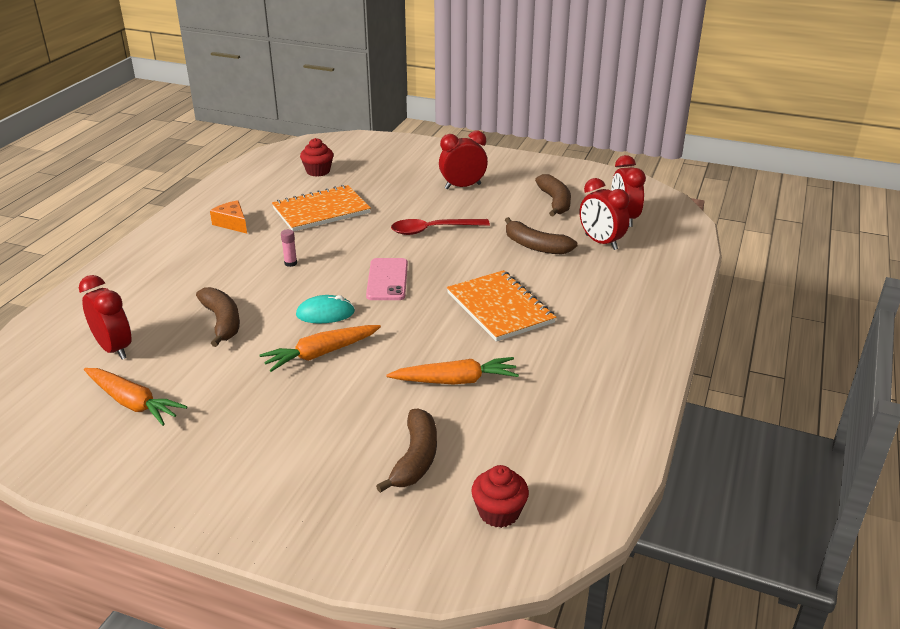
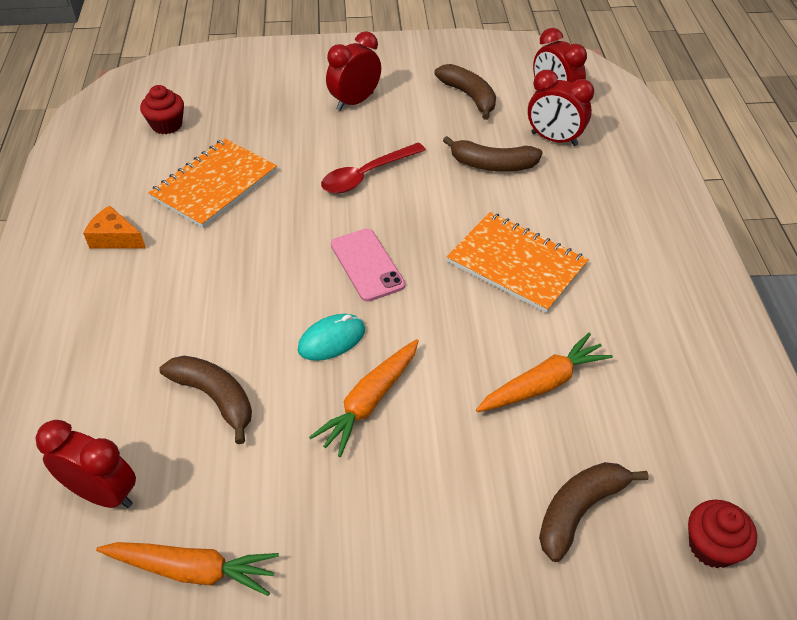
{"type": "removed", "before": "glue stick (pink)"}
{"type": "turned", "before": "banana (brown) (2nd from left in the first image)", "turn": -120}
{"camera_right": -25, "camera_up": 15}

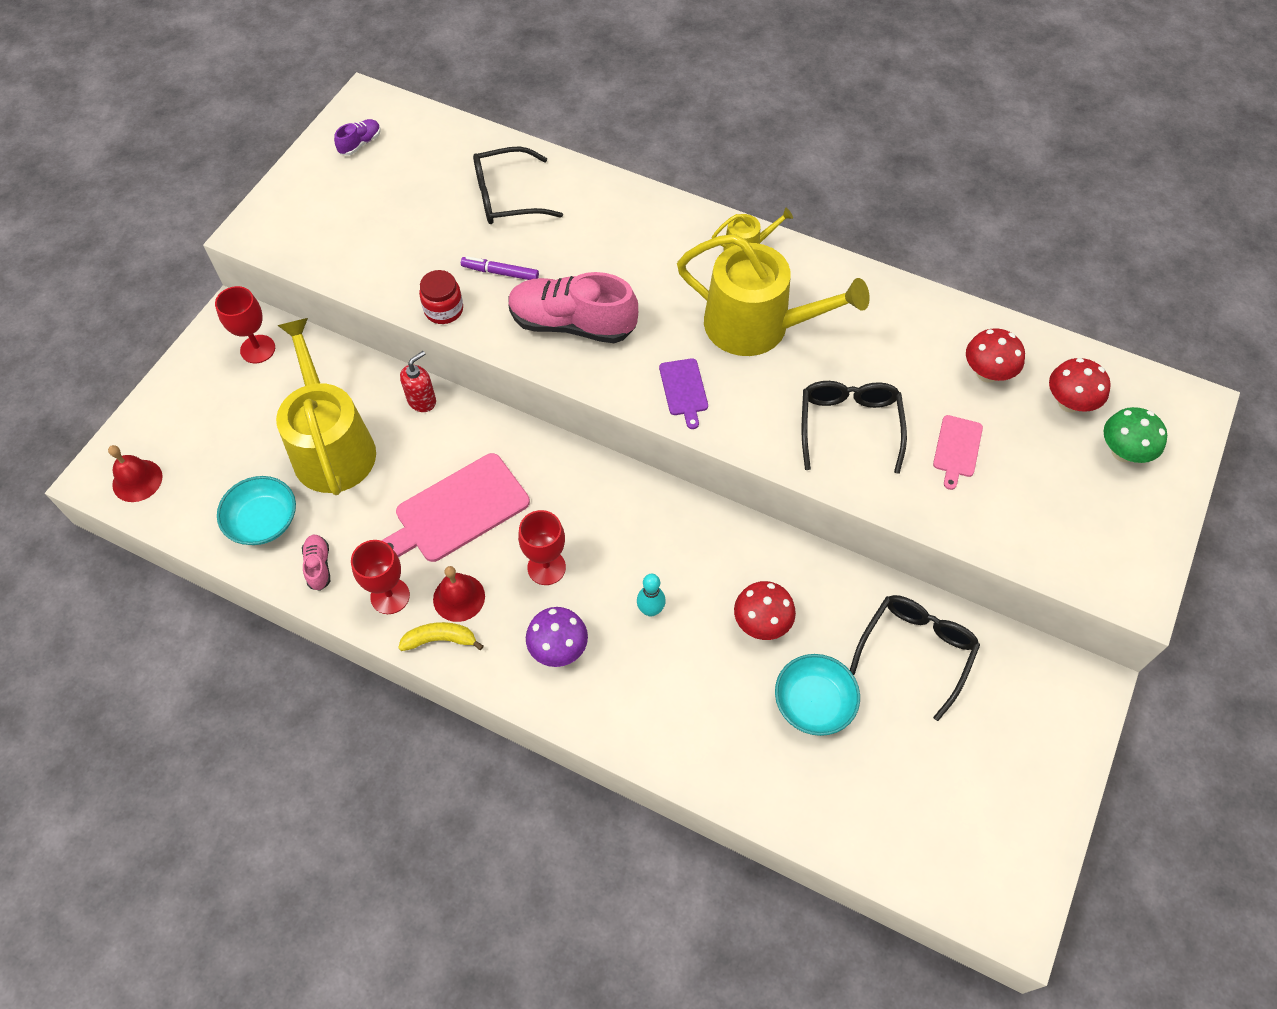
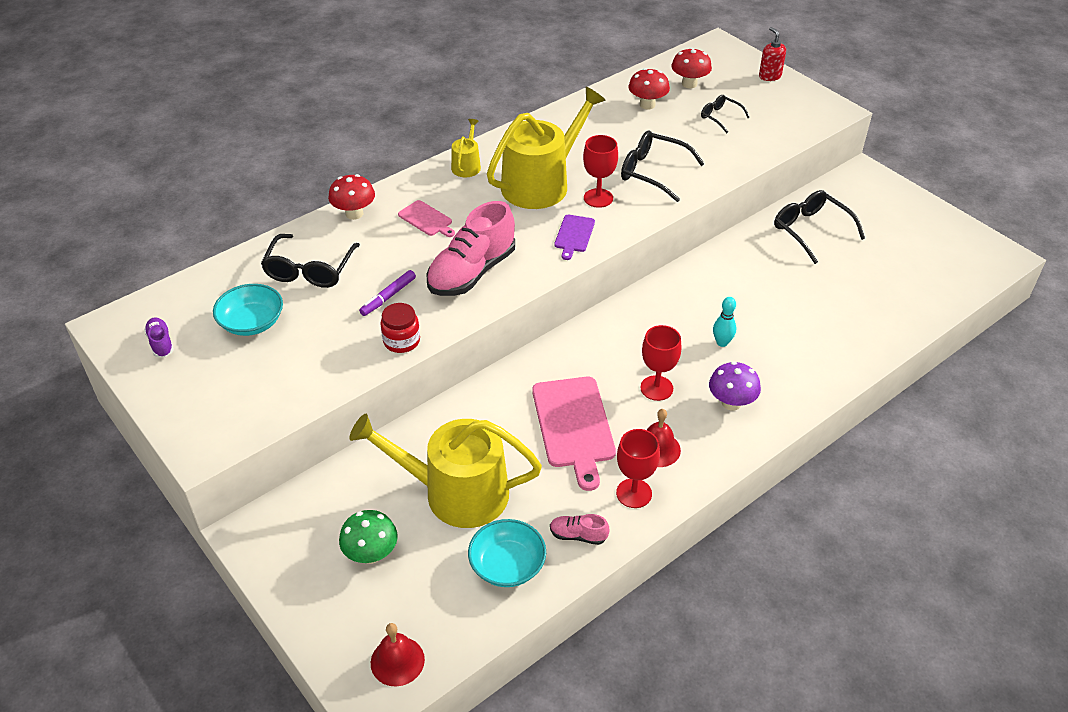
{"type": "moved", "before": "goblet (red) (1st from left)"}
{"type": "removed", "before": "banana (yellow)"}
{"type": "moved", "before": "soap dispenser (red)"}
{"type": "turned", "before": "cutting board (purple)", "turn": 90}
{"type": "moved", "before": "mushroom (red) (1st from left)"}
{"type": "moved", "before": "bowl (turquoise) (2nd from left in the first image)", "after": "bowl (turquoise) (1st from left)"}
{"type": "moved", "before": "cutting board (pink) (2nd from left in the first image)", "after": "cutting board (pink) (1st from left)"}
{"type": "moved", "before": "mushroom (green)"}
{"type": "added", "after": "glasses (black) (3rd from left)"}
{"camera_right": -65, "camera_up": -15}

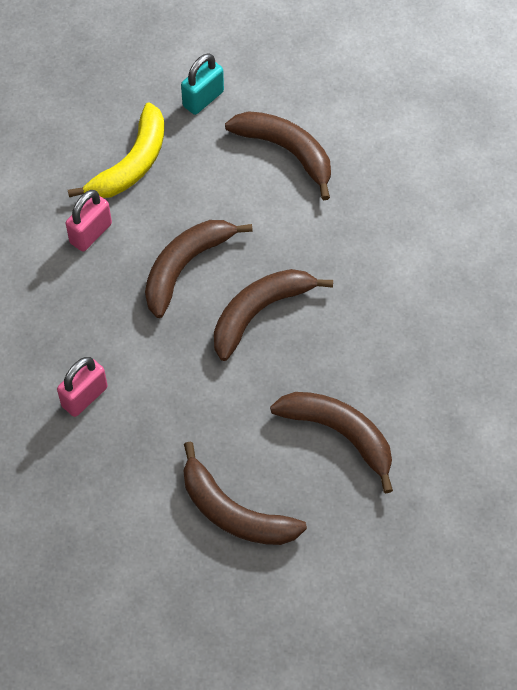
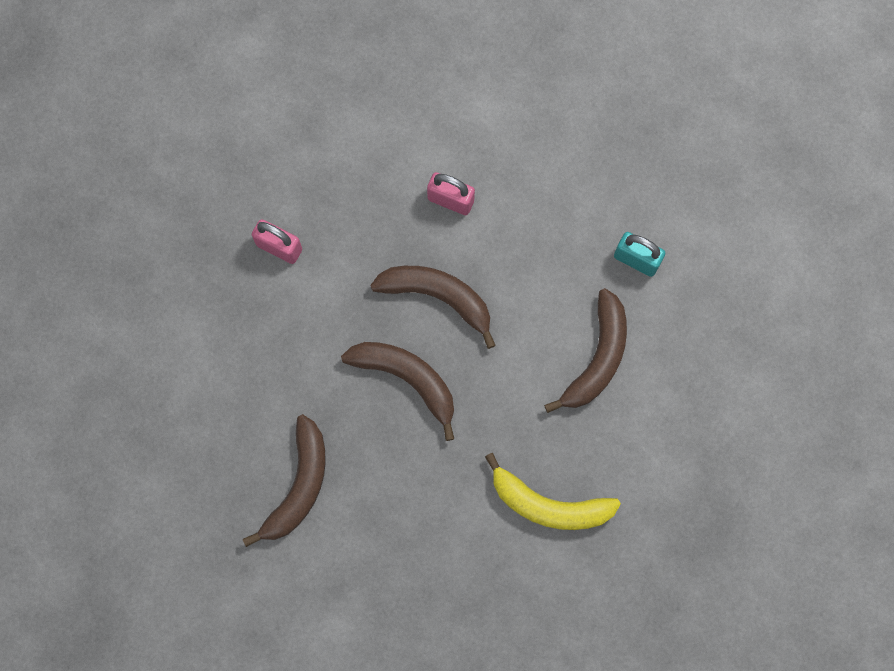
{"type": "moved", "before": "banana (yellow)"}
{"type": "removed", "before": "banana (brown) (2nd from left)"}
{"camera_right": 75, "camera_up": 15}

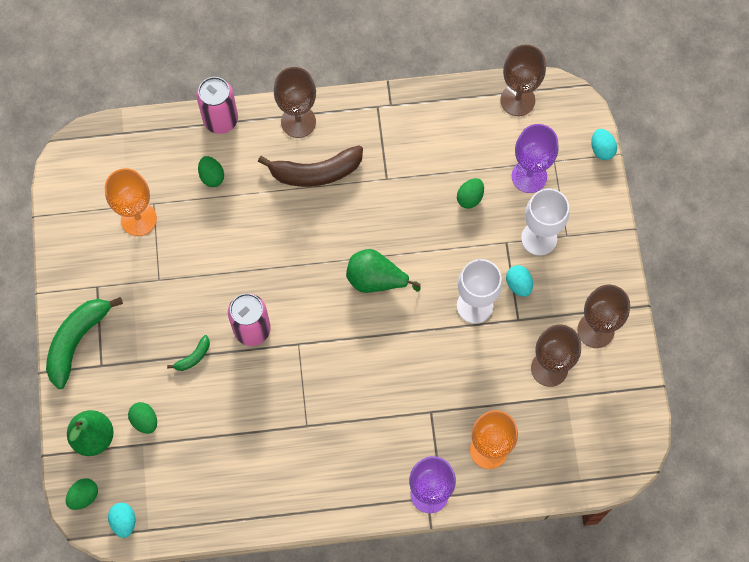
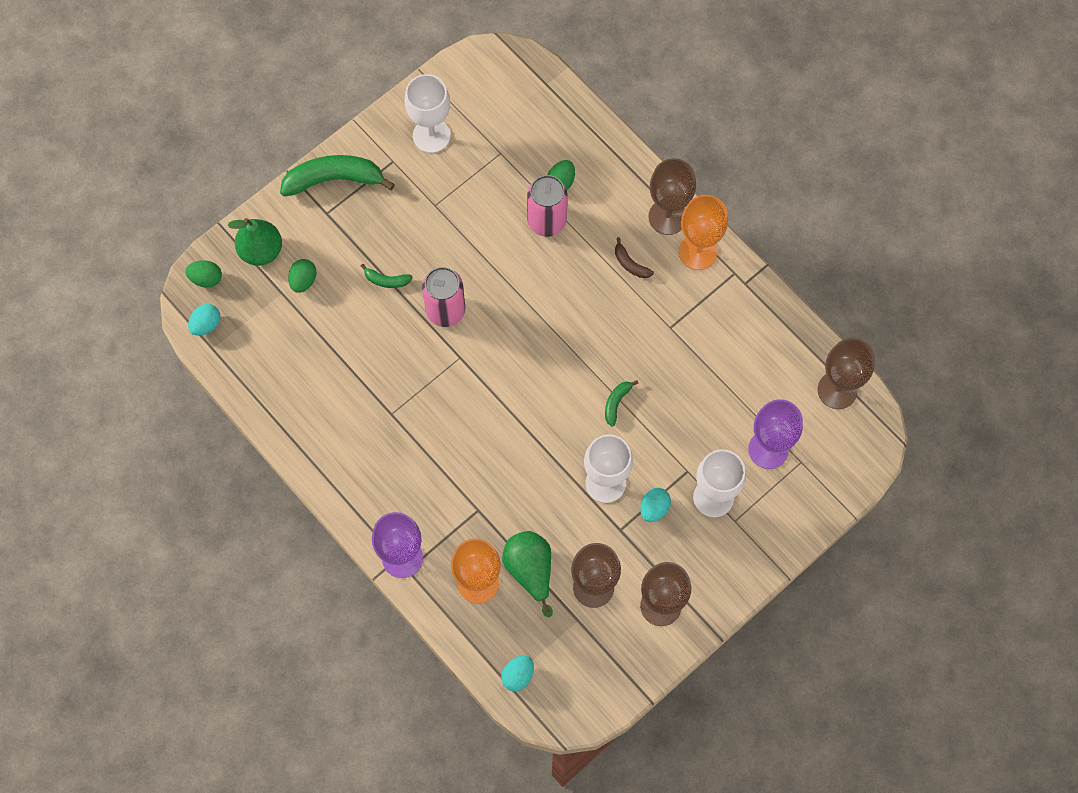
{"type": "moved", "before": "goblet (orange) (1st from left in the first image)", "after": "goblet (orange) (2nd from left)"}
{"type": "moved", "before": "can (pink) (1st from left in the first image)", "after": "can (pink) (2nd from left)"}
{"type": "resized", "before": "banana (brown)", "scale": 0.46}
{"type": "moved", "before": "pear (green) (2nd from left)"}
{"type": "removed", "before": "egg (green) (4th from left)"}
{"type": "moved", "before": "egg (turquoise) (3rd from left in the first image)", "after": "egg (turquoise) (2nd from left)"}
{"type": "added", "after": "goblet (white) (1st from left)"}
{"type": "added", "after": "banana (green) (3rd from left)"}
{"camera_right": 55, "camera_up": 0}

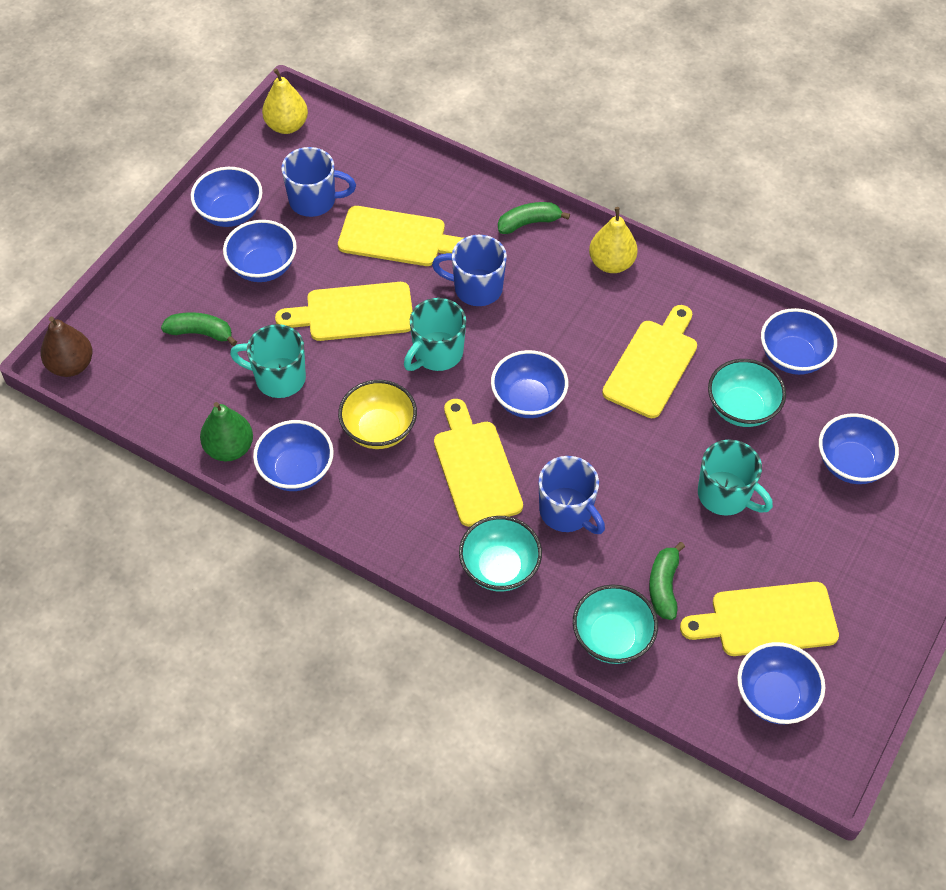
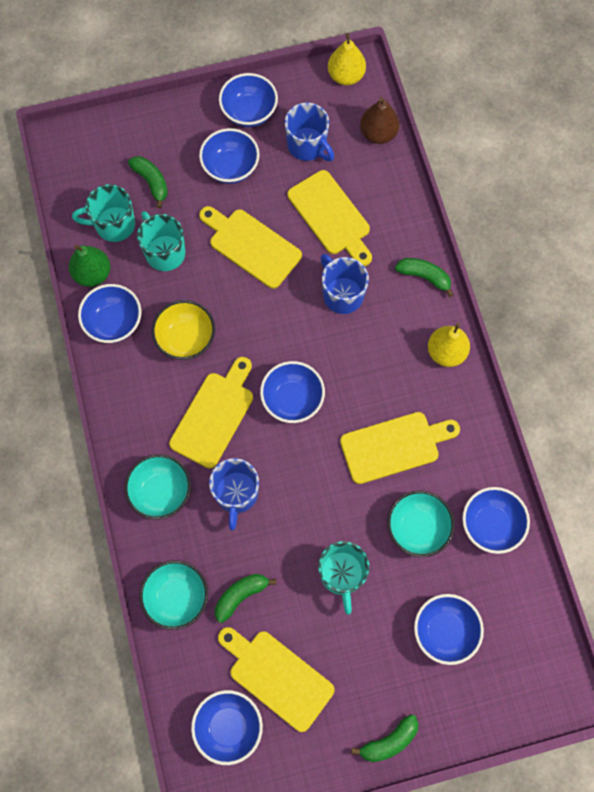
{"type": "moved", "before": "pear (brown)"}
{"type": "moved", "before": "mug (turquoise) (2nd from left in the first image)", "after": "mug (turquoise) (1st from left)"}
{"type": "added", "after": "banana (green) (3rd from left)"}
{"camera_right": 45, "camera_up": 15}

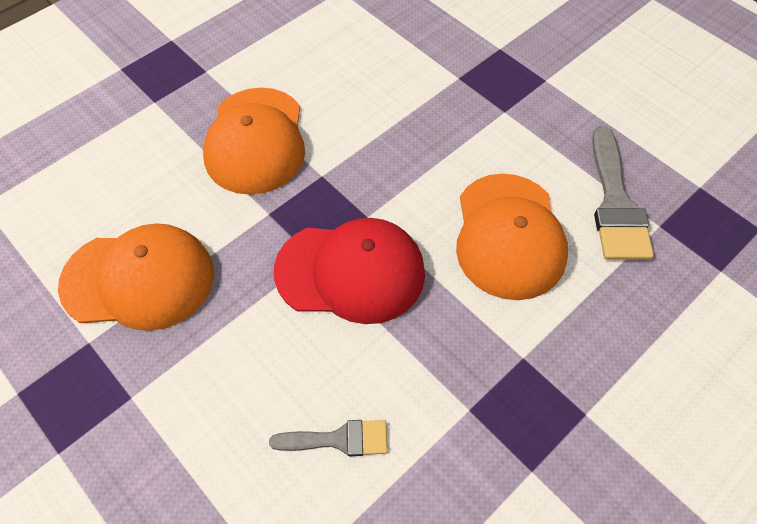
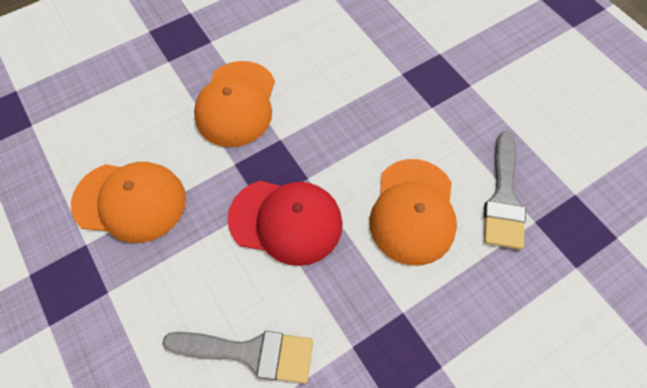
{"type": "resized", "before": "brush (grey) (1st from left)", "scale": 1.68}
{"camera_right": 10, "camera_up": 5}

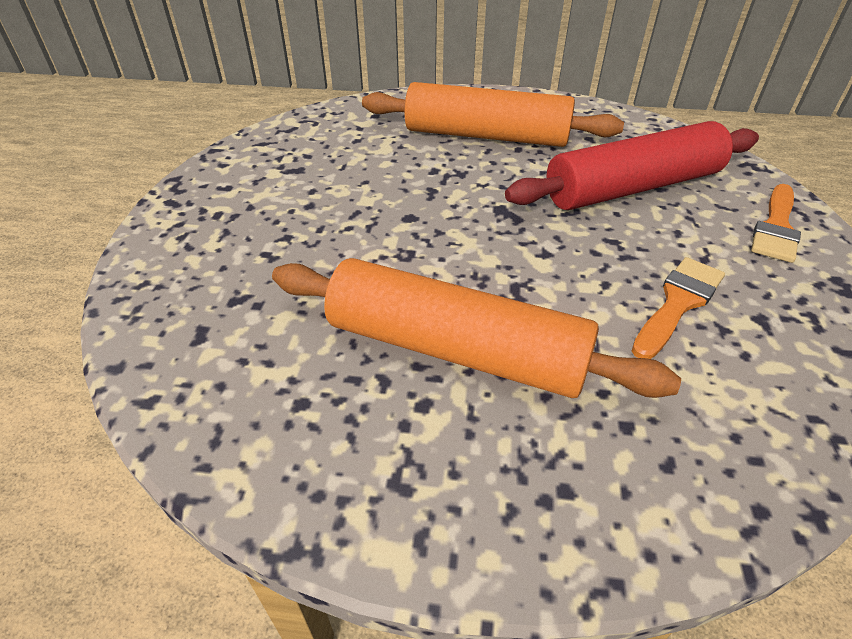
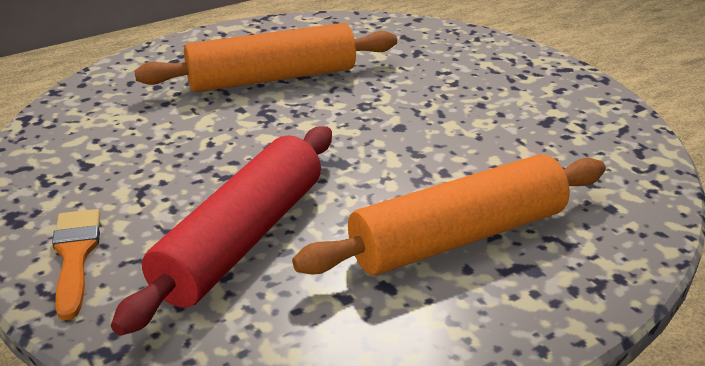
{"type": "removed", "before": "brush (orange) (1st from left)"}
{"camera_right": 140, "camera_up": -10}

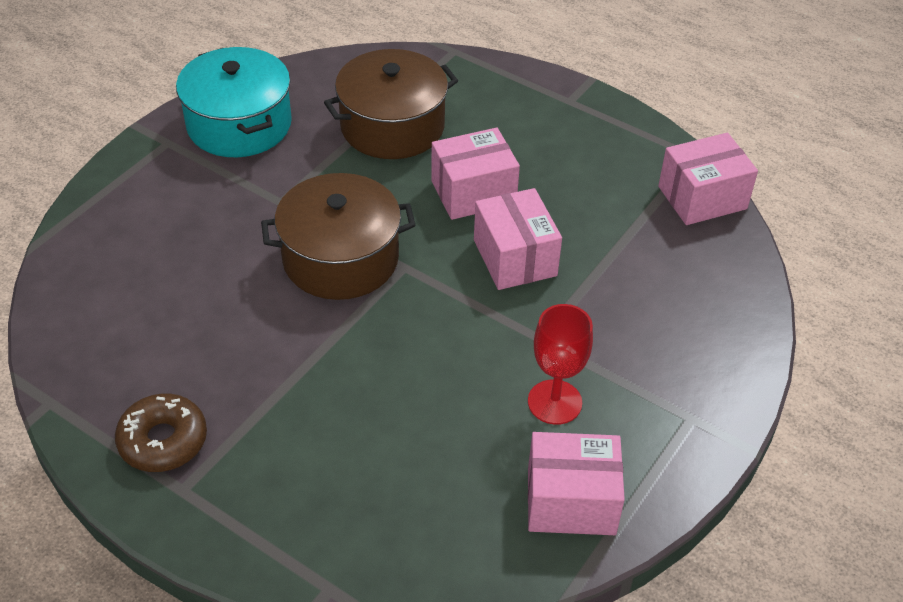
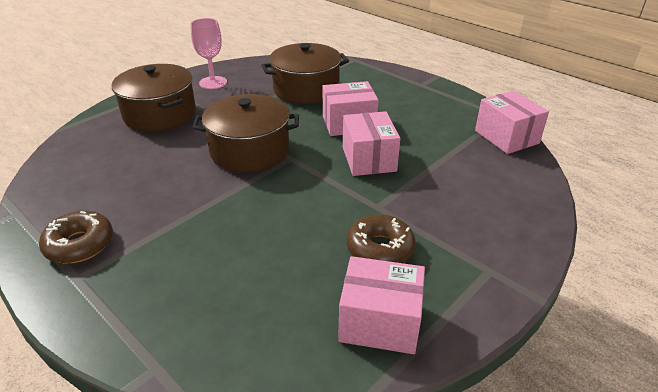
{"type": "replaced", "before": "pot (turquoise)", "after": "goblet (pink)"}
{"type": "replaced", "before": "goblet (red)", "after": "donut (brown) (2nd from left)"}
{"type": "turned", "before": "box (pink) (4th from left)", "turn": 75}
{"type": "added", "after": "pot (brown) (1st from left)"}
{"camera_right": 10, "camera_up": -10}

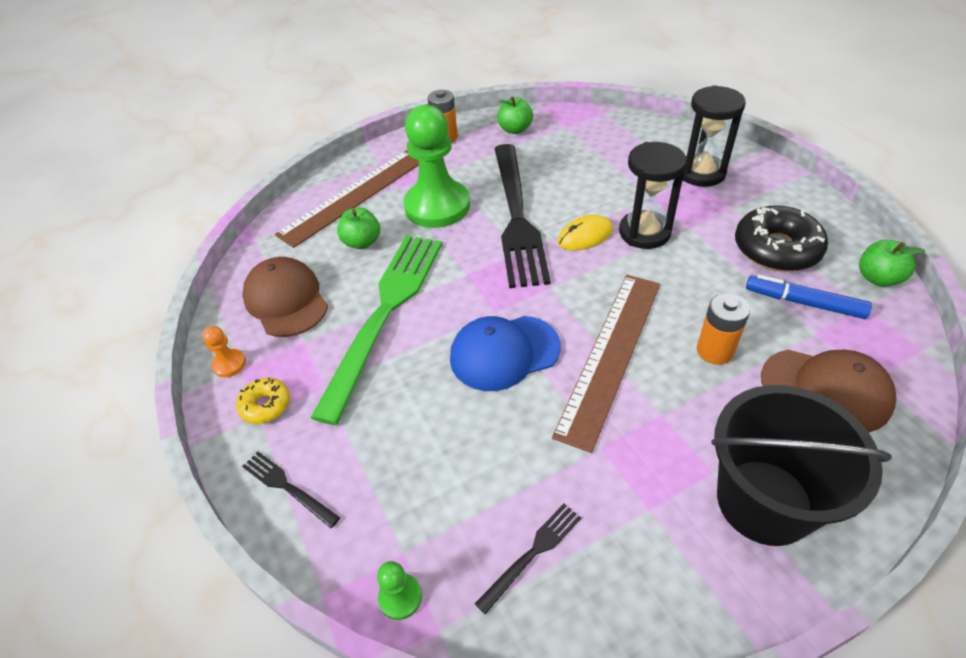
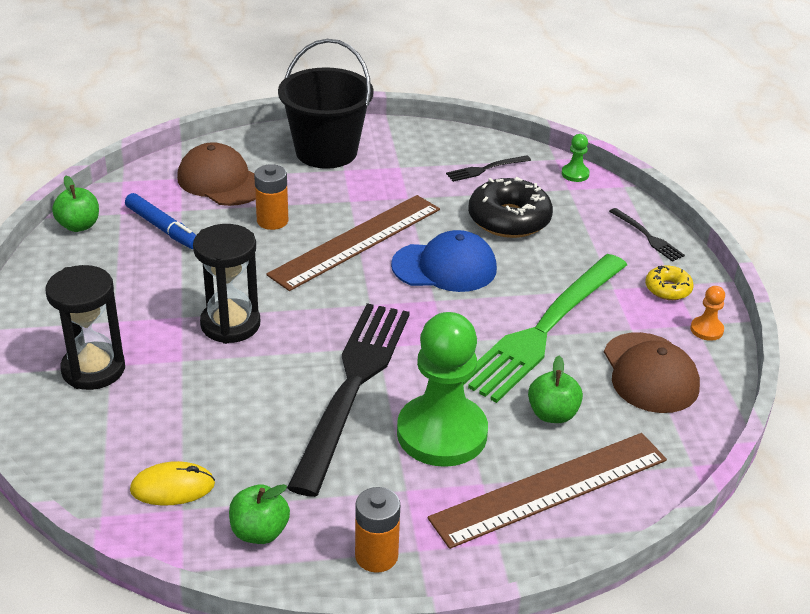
{"type": "moved", "before": "mouse (yellow)"}
{"type": "moved", "before": "donut (black)"}
{"camera_right": -165, "camera_up": -10}

